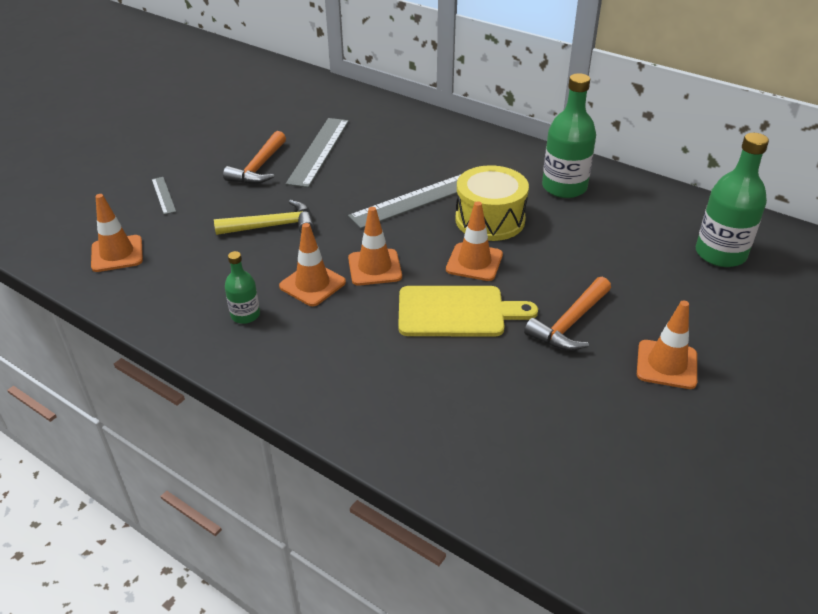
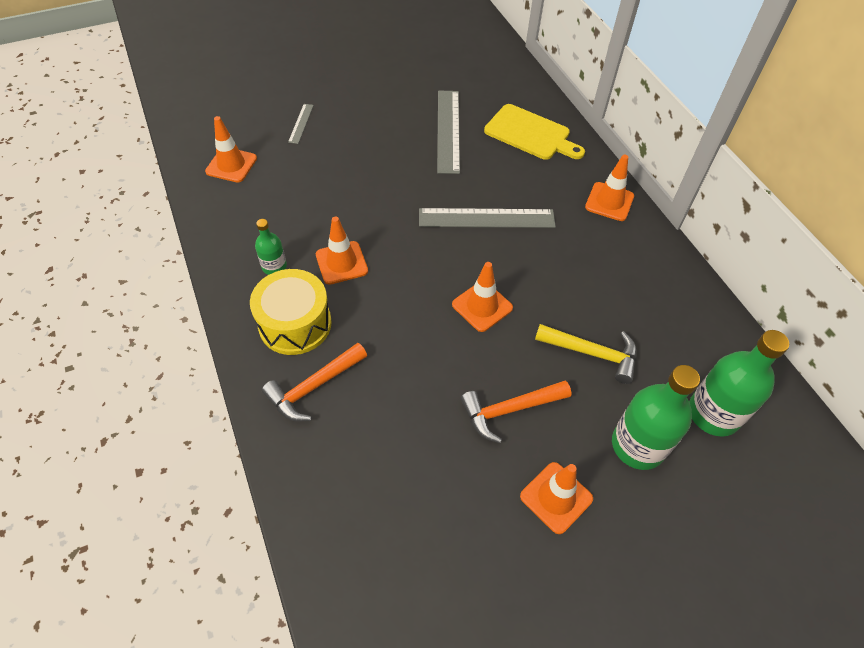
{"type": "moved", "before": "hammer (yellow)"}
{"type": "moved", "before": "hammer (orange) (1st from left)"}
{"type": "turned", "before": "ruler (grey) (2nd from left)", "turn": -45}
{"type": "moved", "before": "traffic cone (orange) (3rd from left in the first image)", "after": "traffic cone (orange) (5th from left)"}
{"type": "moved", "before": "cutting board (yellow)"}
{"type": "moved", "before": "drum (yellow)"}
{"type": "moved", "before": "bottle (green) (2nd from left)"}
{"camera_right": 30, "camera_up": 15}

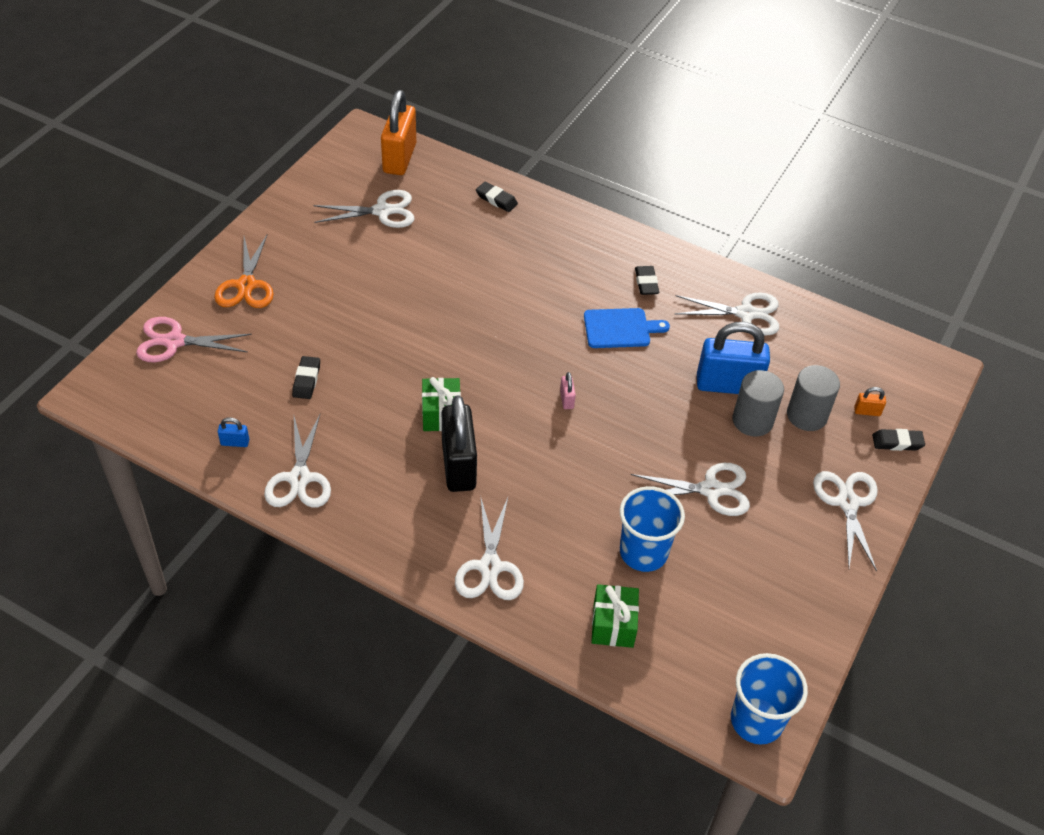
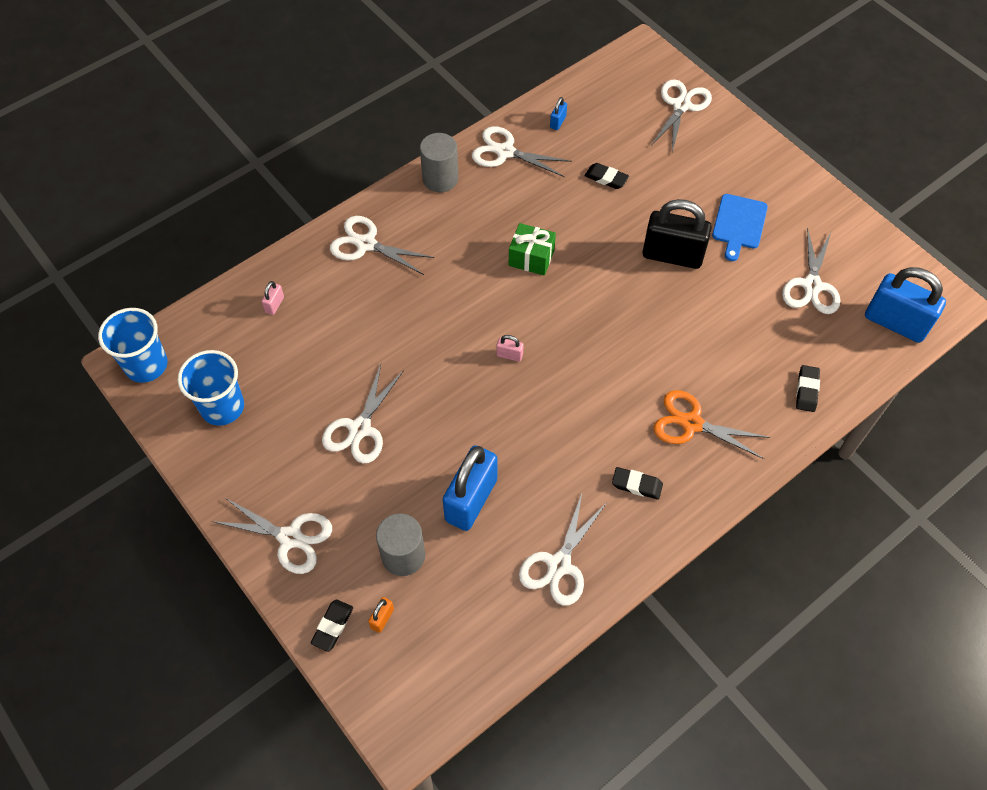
{"type": "recoloured", "before": "scissors (pink)", "after": "scissors (white) (6th from left)"}
{"type": "moved", "before": "scissors (orange)"}
{"type": "recoloured", "before": "padlock (orange) (1st from left)", "after": "padlock (blue) (3rd from left)"}
{"type": "moved", "before": "padlock (black)"}
{"type": "turned", "before": "eraser (black) (2nd from left in the first image)", "turn": -45}
{"type": "moved", "before": "cutting board (blue)"}
{"type": "replaced", "before": "gift (green) (2nd from left)", "after": "padlock (pink) (1st from left)"}
{"type": "moved", "before": "cup (blue) (1st from left in the first image)", "after": "cup (blue) (2nd from left)"}
{"type": "moved", "before": "cylinder (grey) (1st from left in the first image)", "after": "cylinder (grey) (2nd from left)"}
{"camera_right": 115, "camera_up": 10}

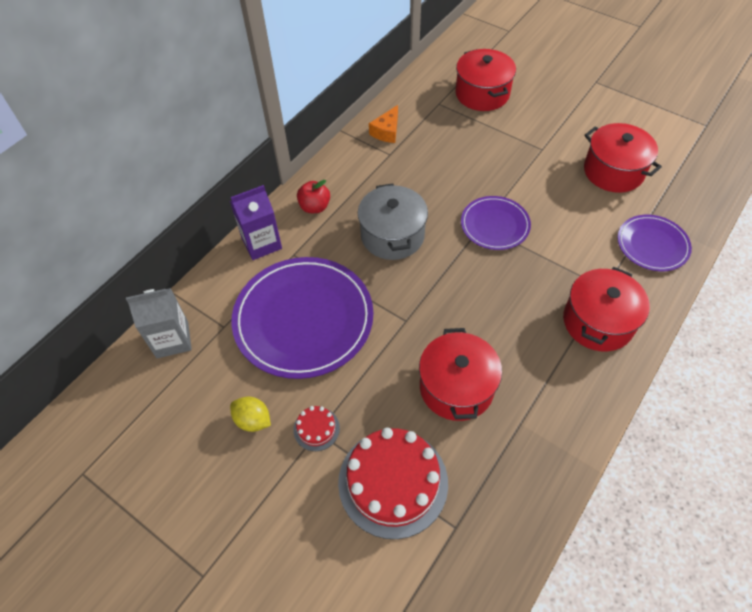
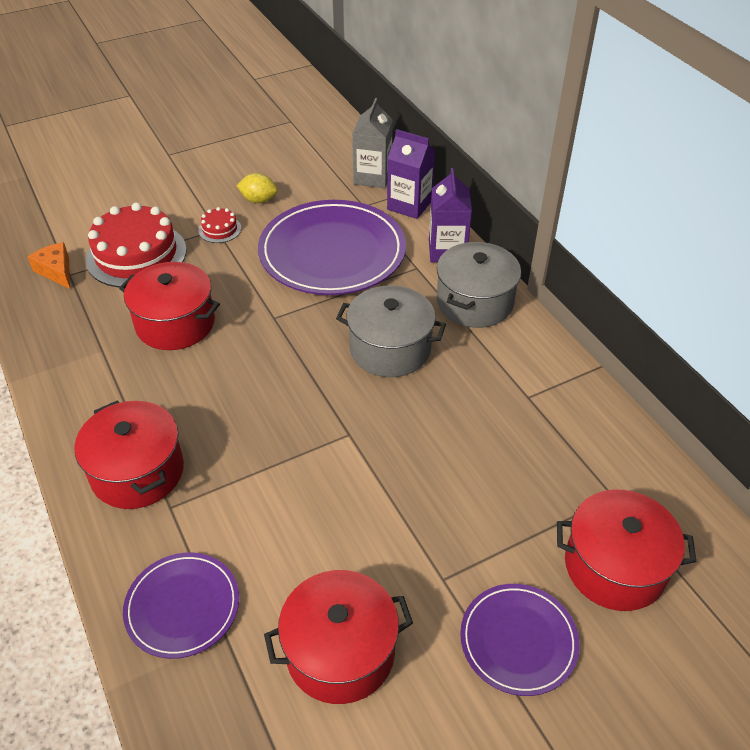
{"type": "turned", "before": "lemon (yellow)", "turn": 45}
{"type": "replaced", "before": "apple (red)", "after": "pot (grey) (2nd from left)"}
{"type": "moved", "before": "cheese (orange)"}
{"type": "moved", "before": "plate (purple) (2nd from left in the first image)", "after": "plate (purple) (3rd from left)"}
{"type": "added", "after": "carton (purple) (1st from left)"}
{"camera_right": 115, "camera_up": -10}

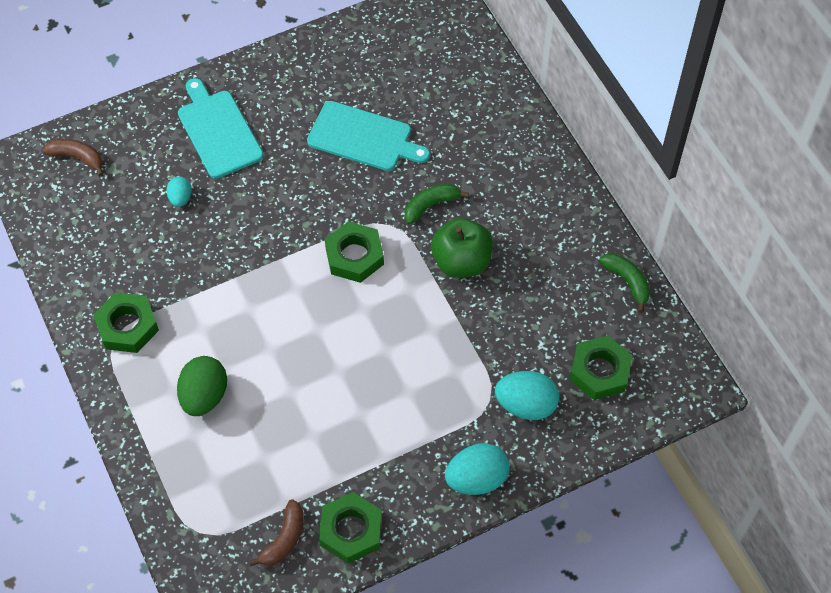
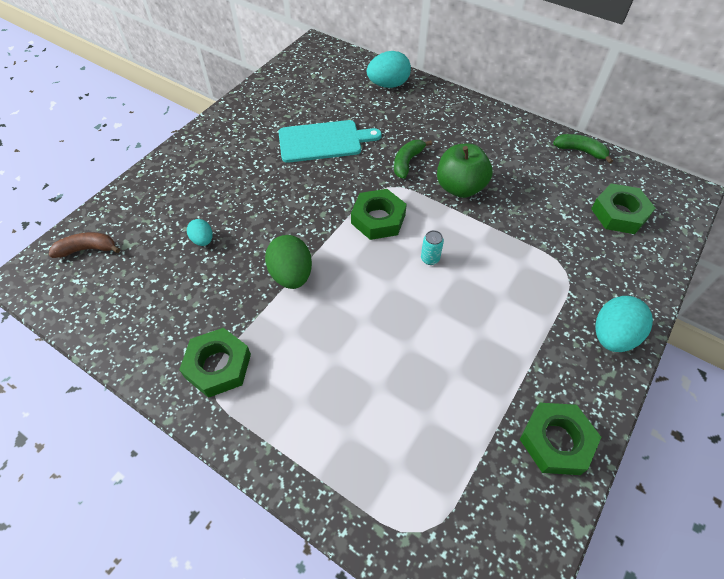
{"type": "moved", "before": "egg (green)"}
{"type": "removed", "before": "cutting board (turquoise) (1st from left)"}
{"type": "removed", "before": "banana (brown) (2nd from left)"}
{"type": "moved", "before": "egg (turquoise) (3rd from left in the first image)", "after": "egg (turquoise) (2nd from left)"}
{"type": "added", "after": "can (turquoise)"}
{"camera_right": -30, "camera_up": -5}

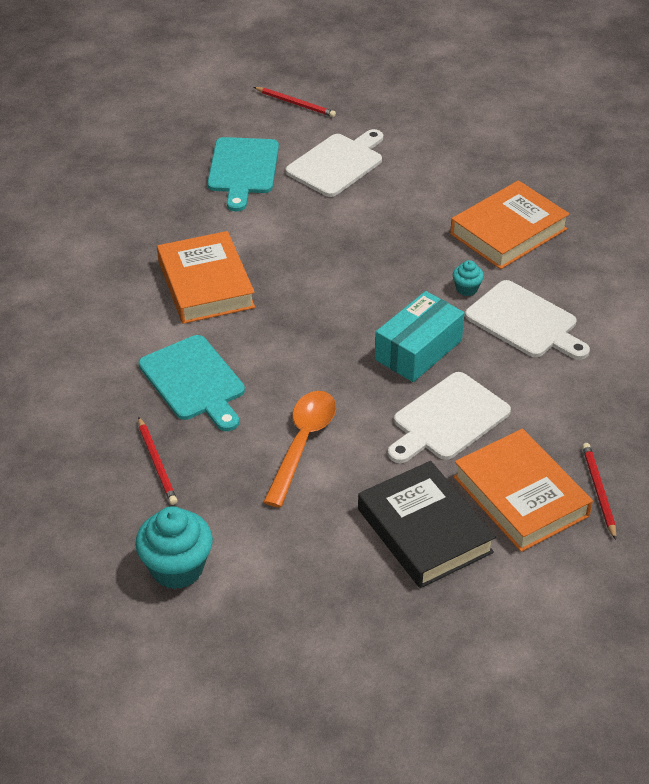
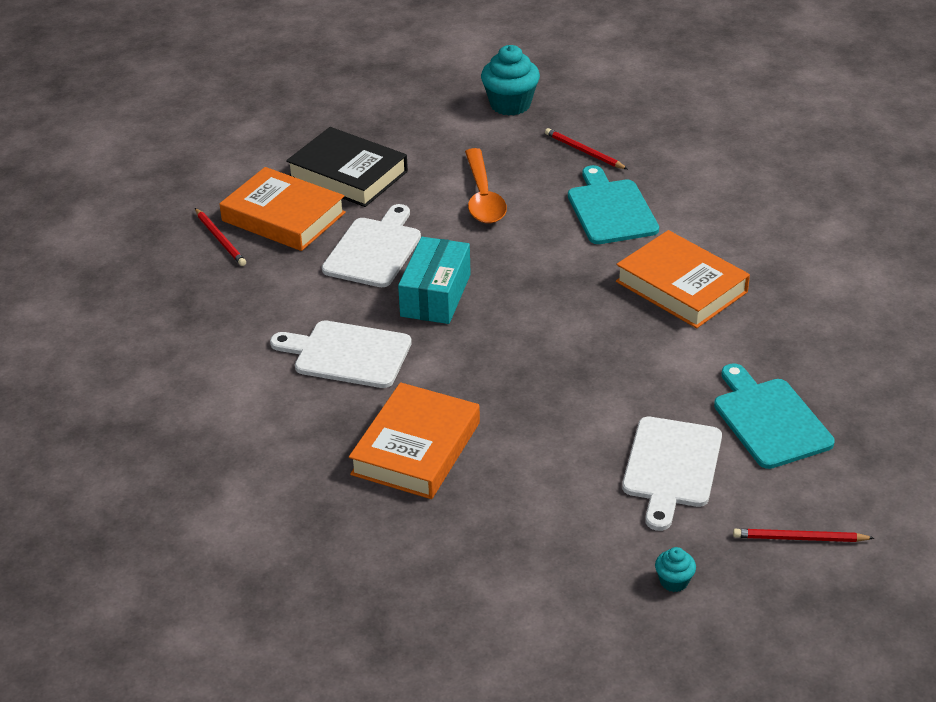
{"type": "turned", "before": "cutting board (turquoise) (1st from left)", "turn": 45}
{"type": "moved", "before": "cupcake (turquoise) (2nd from left)"}
{"camera_right": 155, "camera_up": -5}

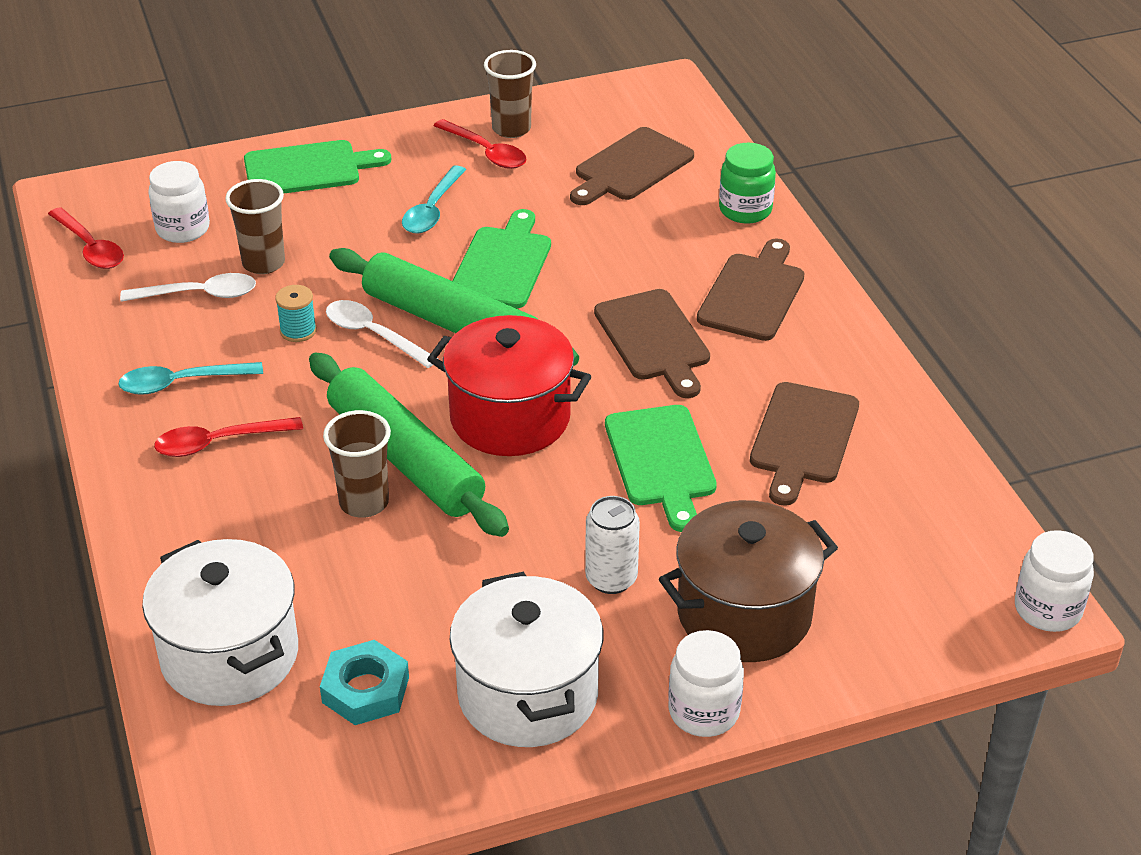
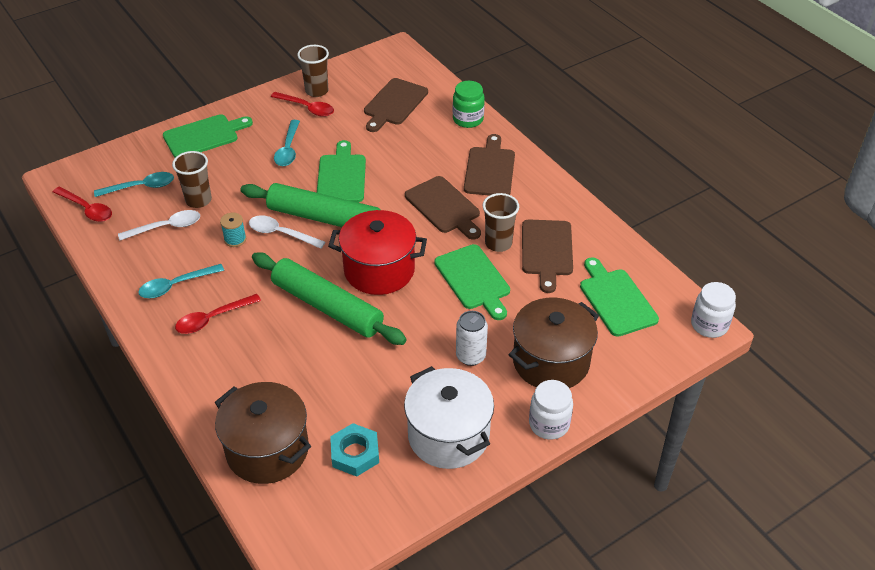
{"type": "recoloured", "before": "pot (white) (1st from left)", "after": "pot (brown) (1st from left)"}
{"type": "replaced", "before": "jar (white) (1st from left)", "after": "spoon (turquoise) (1st from left)"}
{"type": "moved", "before": "cup (brown) (2nd from left in the first image)", "after": "cup (brown) (3rd from left)"}
{"type": "added", "after": "cutting board (green) (4th from left)"}
{"camera_right": -15, "camera_up": 5}

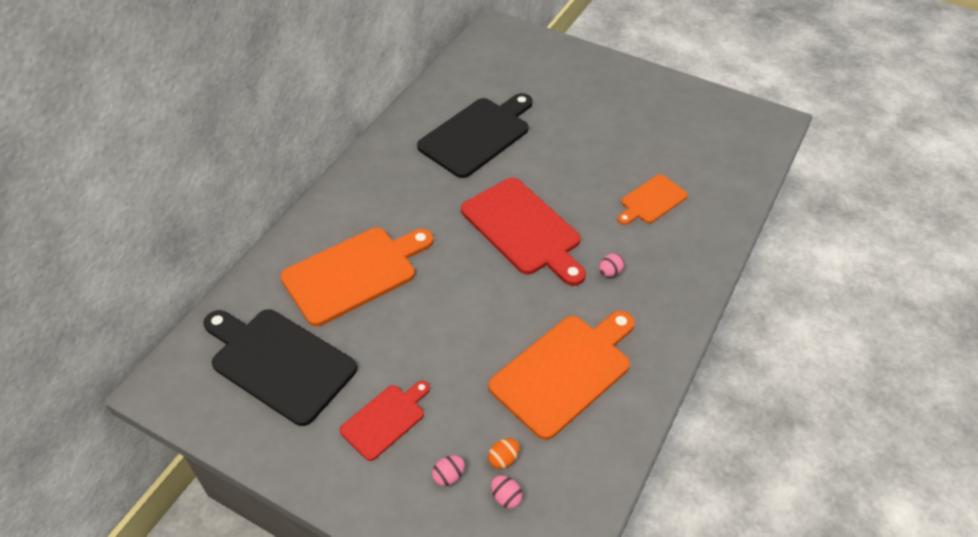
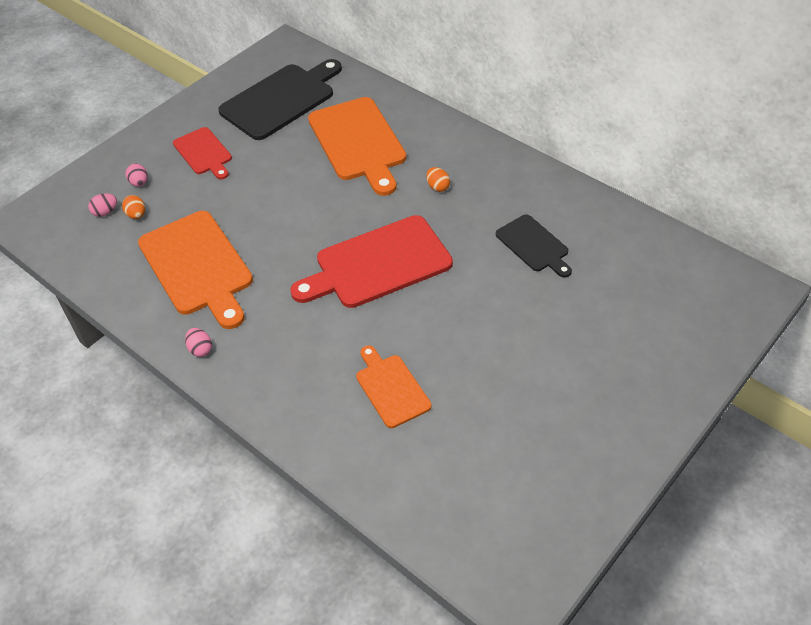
{"type": "resized", "before": "cutting board (black) (2nd from left)", "scale": 0.56}
{"type": "moved", "before": "egg (pink) (3rd from left)"}
{"type": "added", "after": "egg (orange) (2nd from left)"}
{"camera_right": 105, "camera_up": 0}

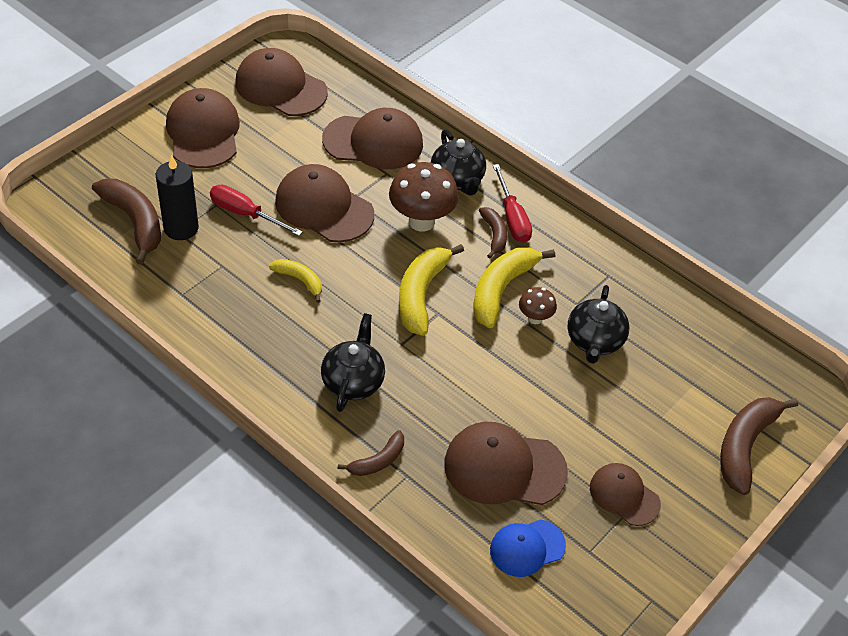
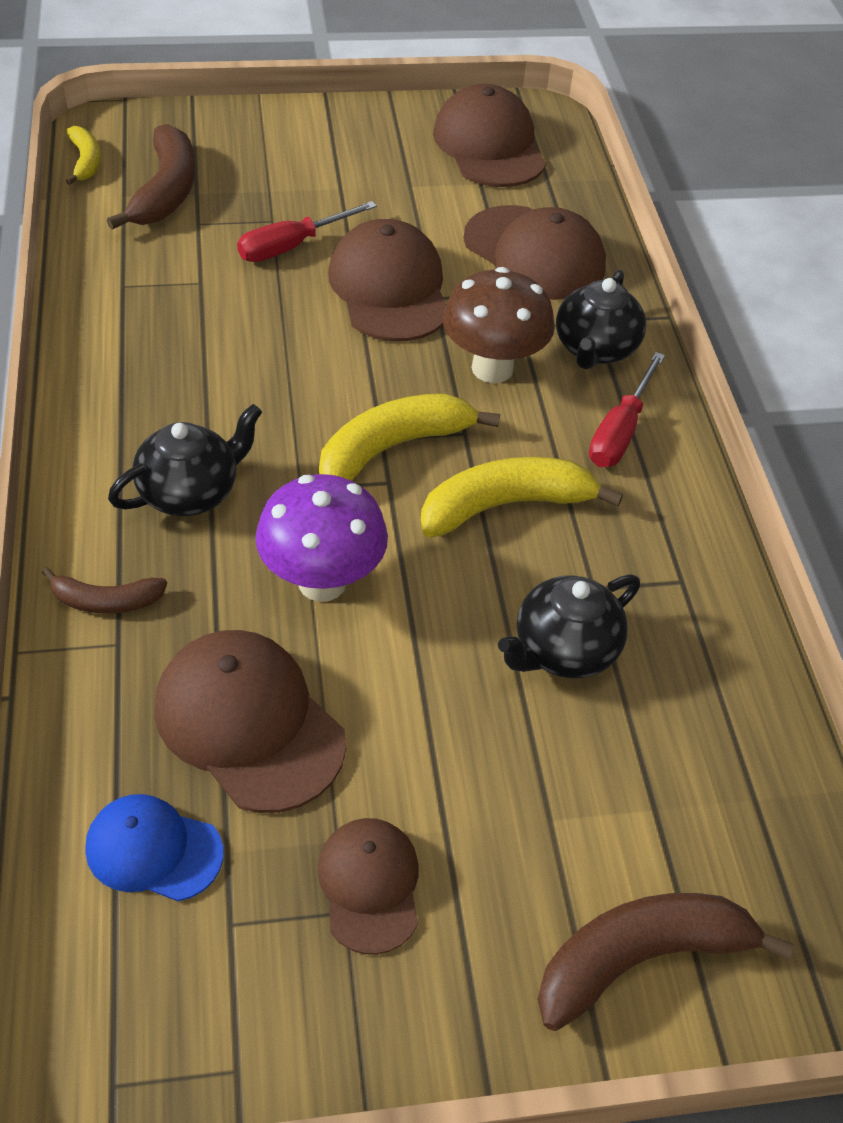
{"type": "removed", "before": "candle (black)"}
{"type": "removed", "before": "cap (brown) (1st from left)"}
{"type": "turned", "before": "screwdriver (red) (1st from left)", "turn": -105}
{"type": "moved", "before": "banana (yellow) (1st from left)"}
{"type": "removed", "before": "banana (brown) (3rd from left)"}
{"type": "removed", "before": "mushroom (brown) (2nd from left)"}
{"type": "added", "after": "mushroom (purple)"}
{"camera_right": 40, "camera_up": 0}

